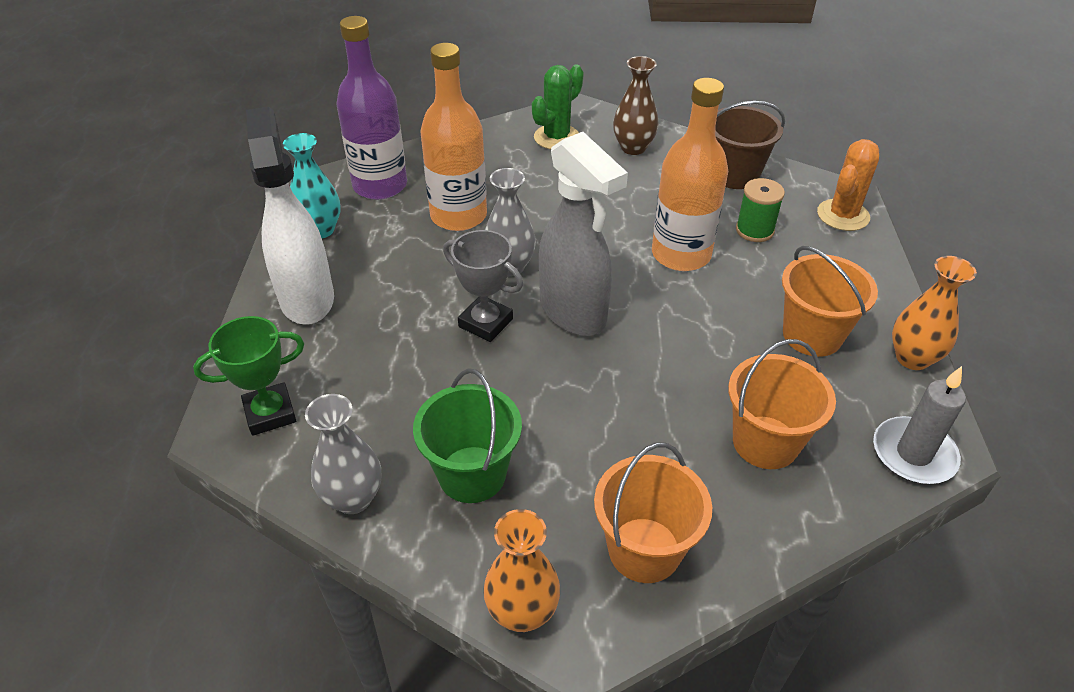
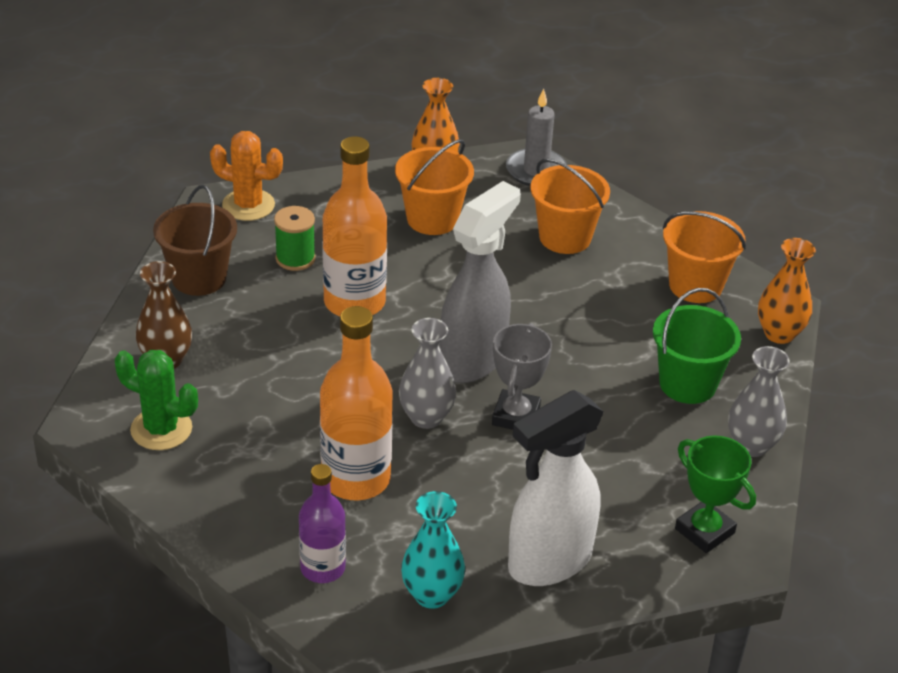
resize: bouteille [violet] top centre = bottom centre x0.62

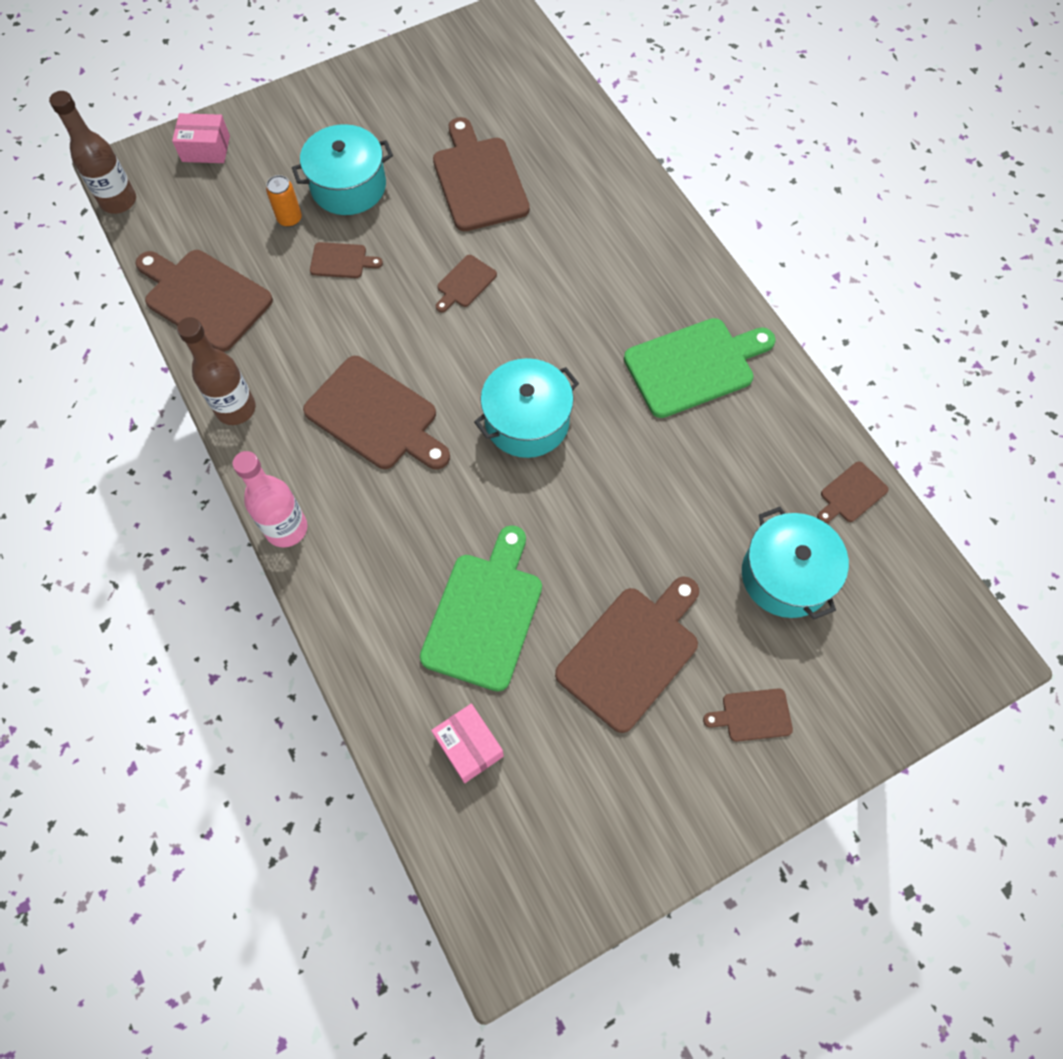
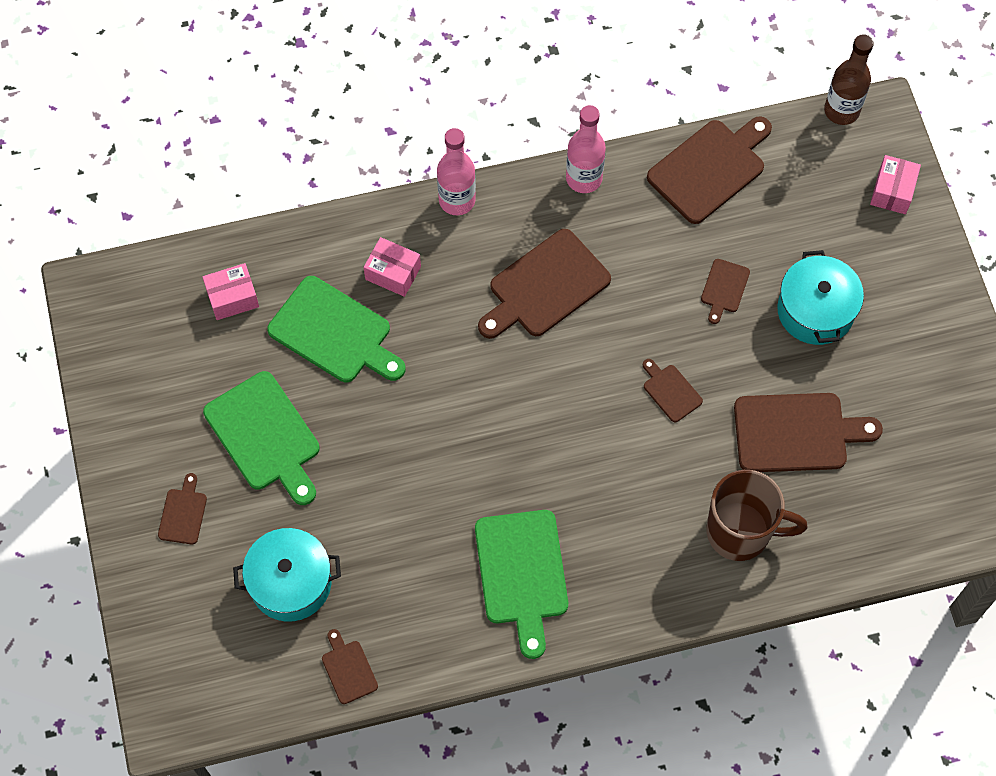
delete: canette [orange] top left; marmite [turquoise] (2nd from left) centre
insert: boîte [rose] (2nd from left) centre; tasse [marron] middle right
recolor: planche à découper [marron] (6th from left) centre to planche à découper [vert] (1st from left) middle left; bouteille [marron] (2nd from left) middle left to bouteille [rose] (2nd from left) top centre

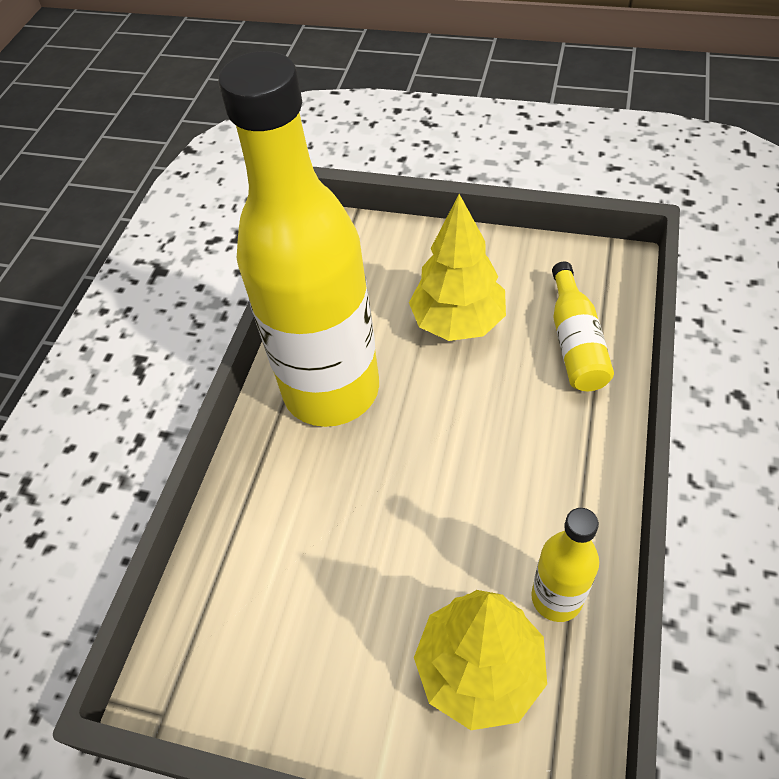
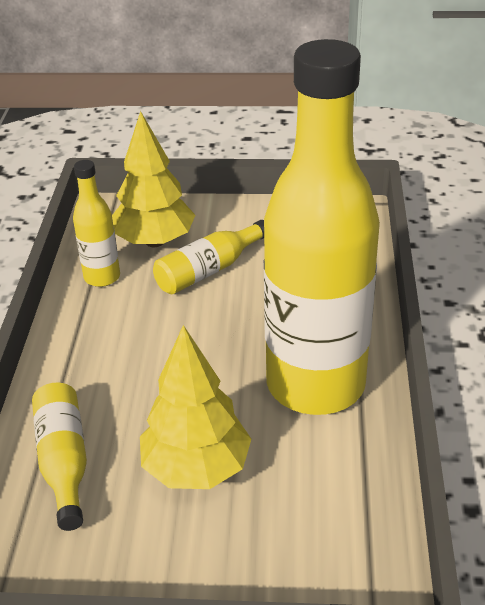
insert: bouteille [jaune] (3rd from left) centre

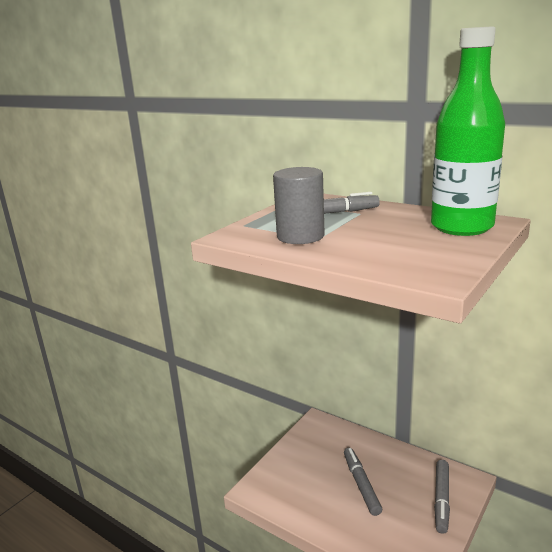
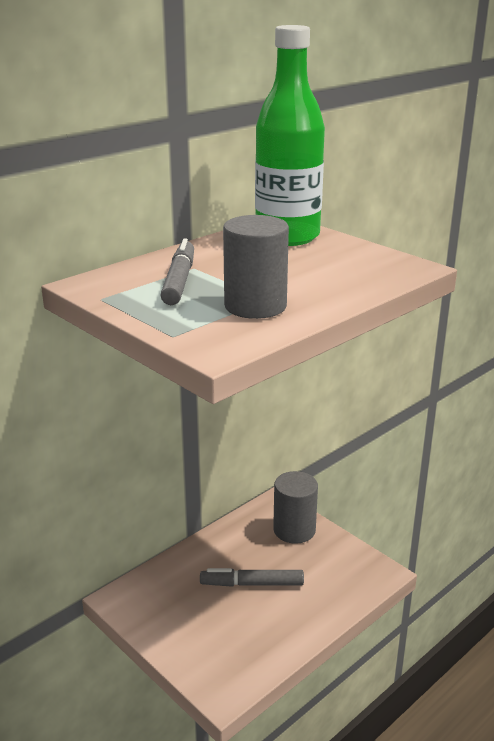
replace: feutre [gris] (3rd from left) bottom right to cylindre [gris] (2nd from left) bottom centre

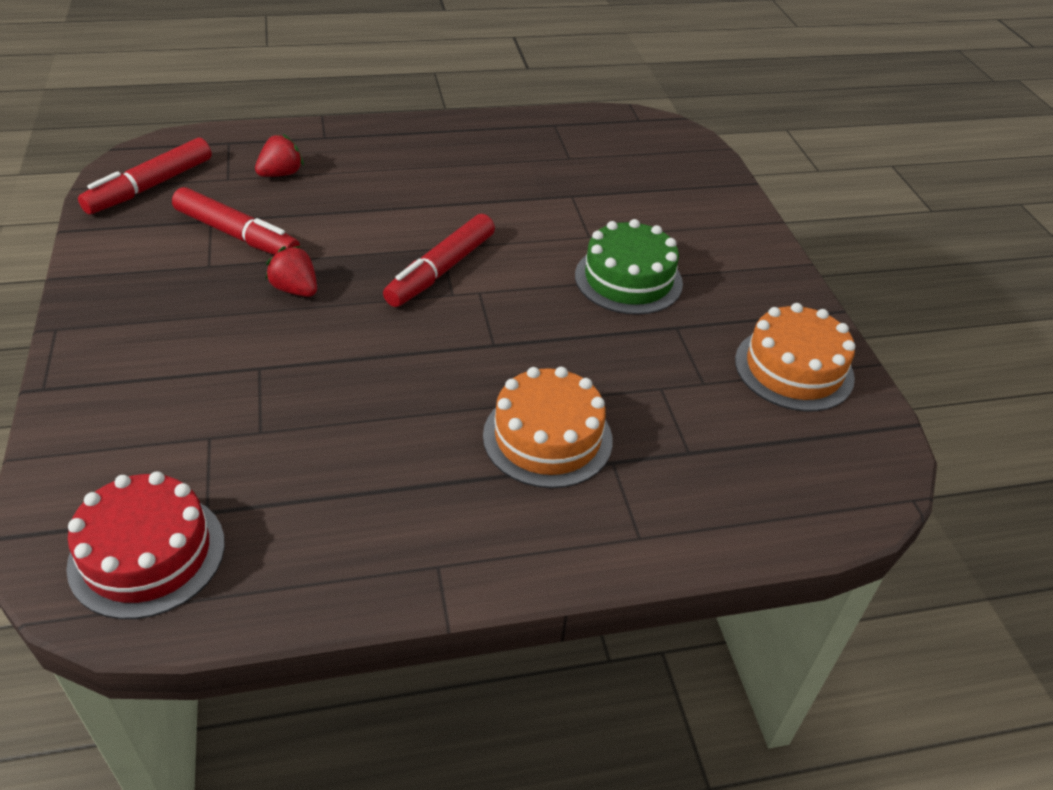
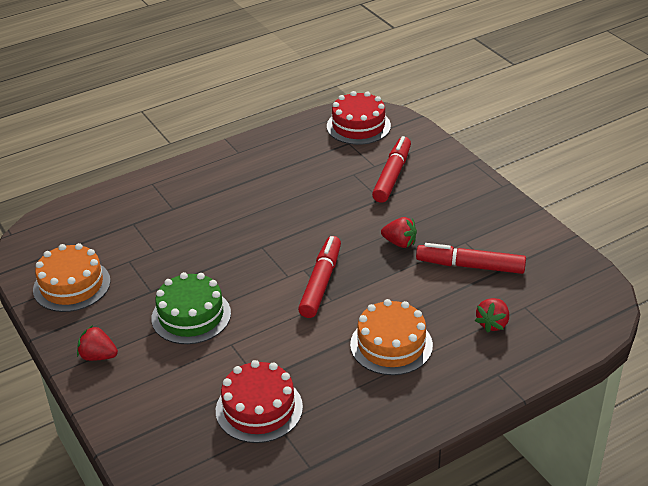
insert: fraise [rouge] (1st from left) bottom left; gâteau [rouge] (1st from left) bottom centre
move: gâteau [orange] (1st from left in the first image) centre to gâteau [orange] (2nd from left) bottom centre; feutre [rouge] (1st from left in the first image) top left to feutre [rouge] (2nd from left) centre

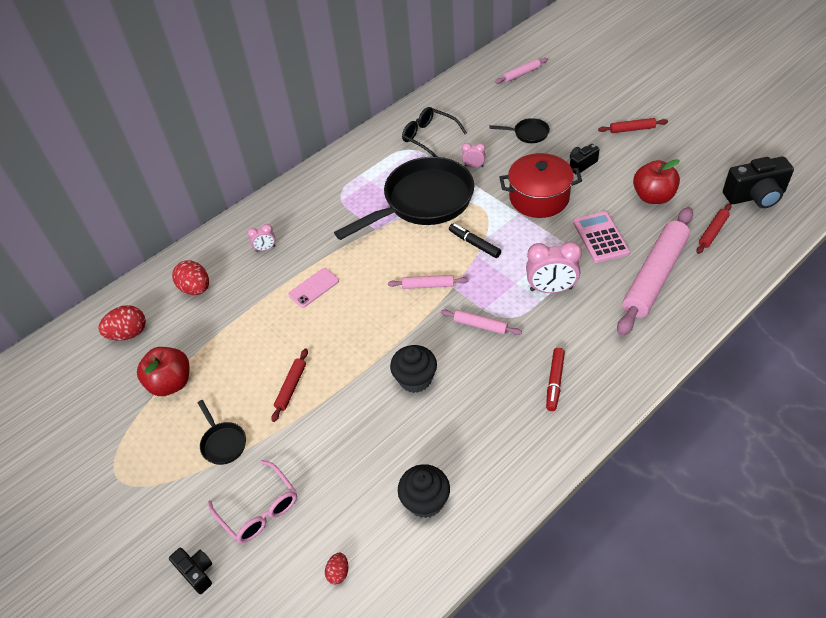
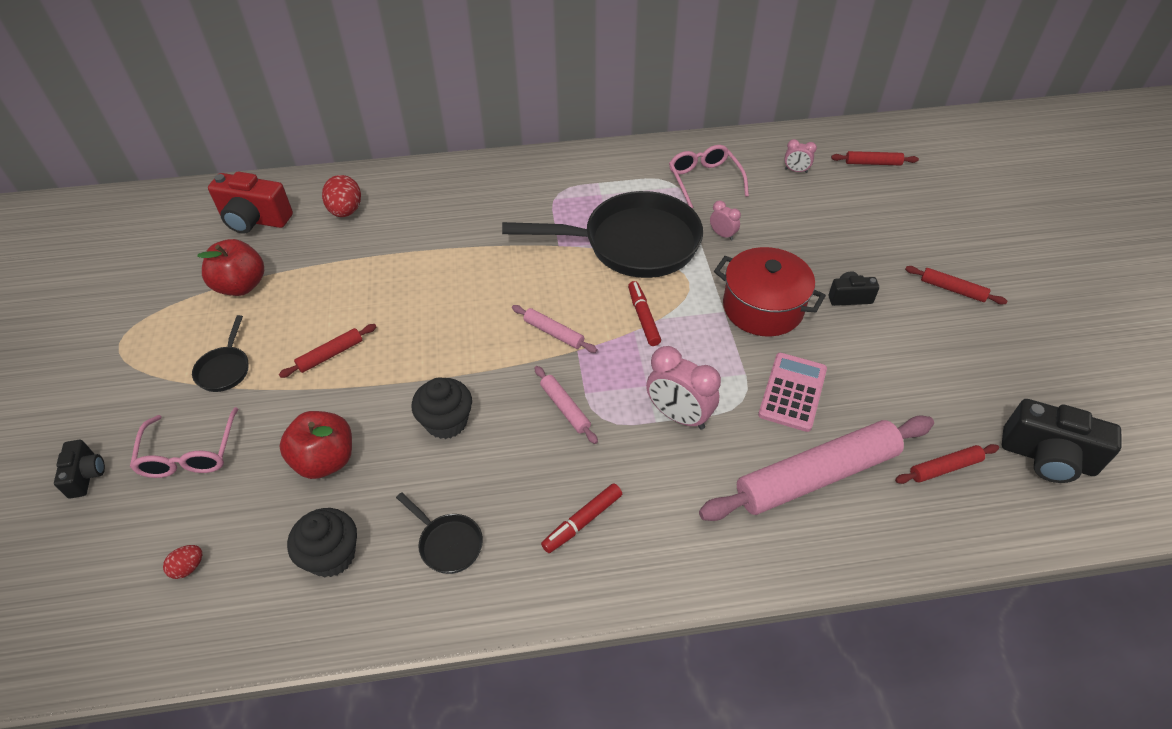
delete: téléphone [rose] centre
move: pomme [rouge] (2nd from left) top right to middle left; poêle [noir] (3rd from left in the first image) top centre to poêle [noir] (2nd from left) bottom centre; réveil [rose] (1st from left in the first image) middle left to réveil [rose] (3rd from left) top right
replace: œuf [rouge] (1st from left) middle left to appareil photo [rouge] top left
recolor: feutre [noir] centre to feutre [rouge] (2nd from left) centre; lunettes [noir] top centre to lunettes [rose] (2nd from left) top centre; rouleau à pâtisserie [rose] (3rd from left) top centre to rouleau à pâtisserie [rouge] (2nd from left) top right

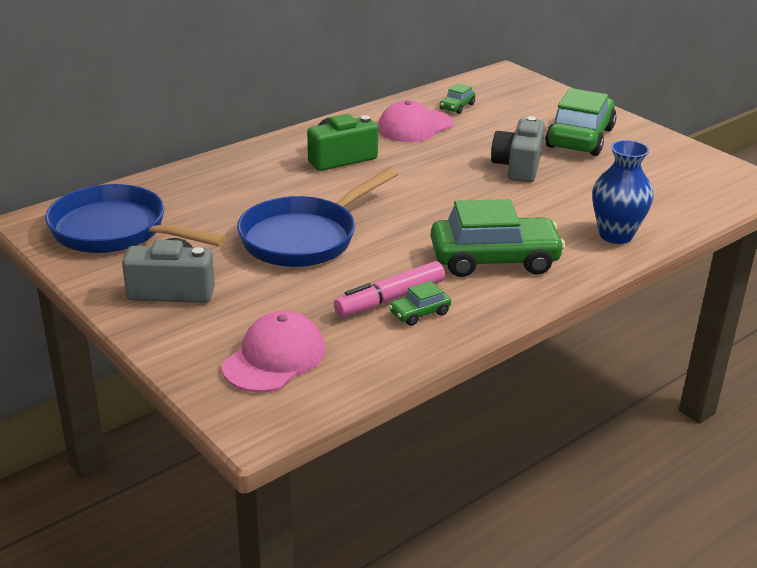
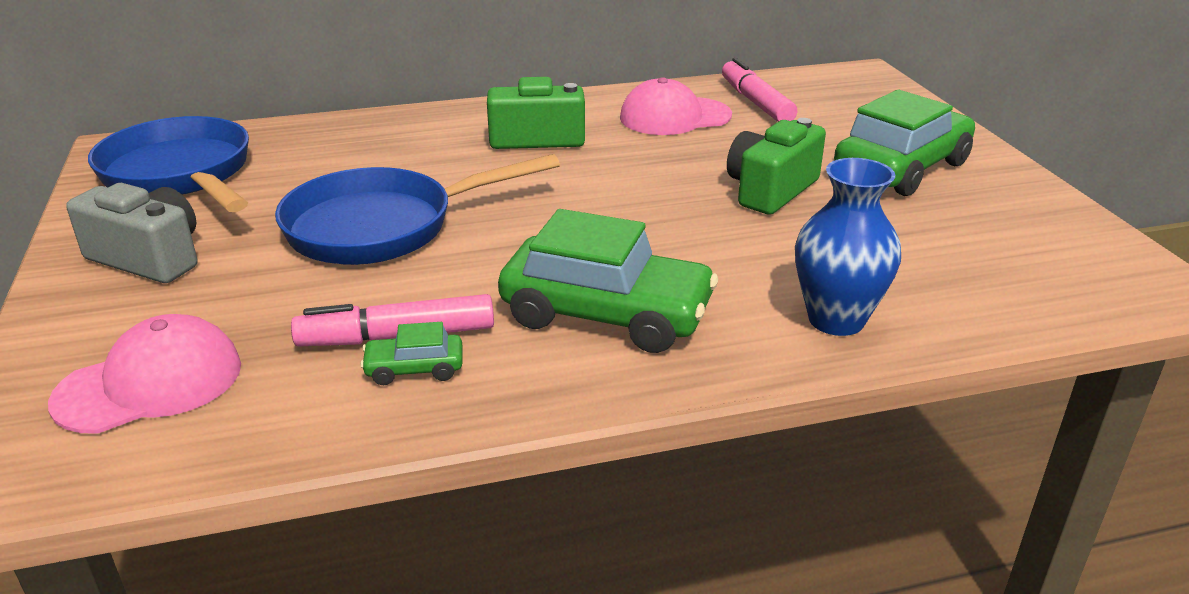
replace: voiture [vert] (2nd from left) top centre to feutre [rose] (2nd from left) top centre
recolor: appareil photo [gris] (2nd from left) top right to appareil photo [vert] (2nd from left) top centre

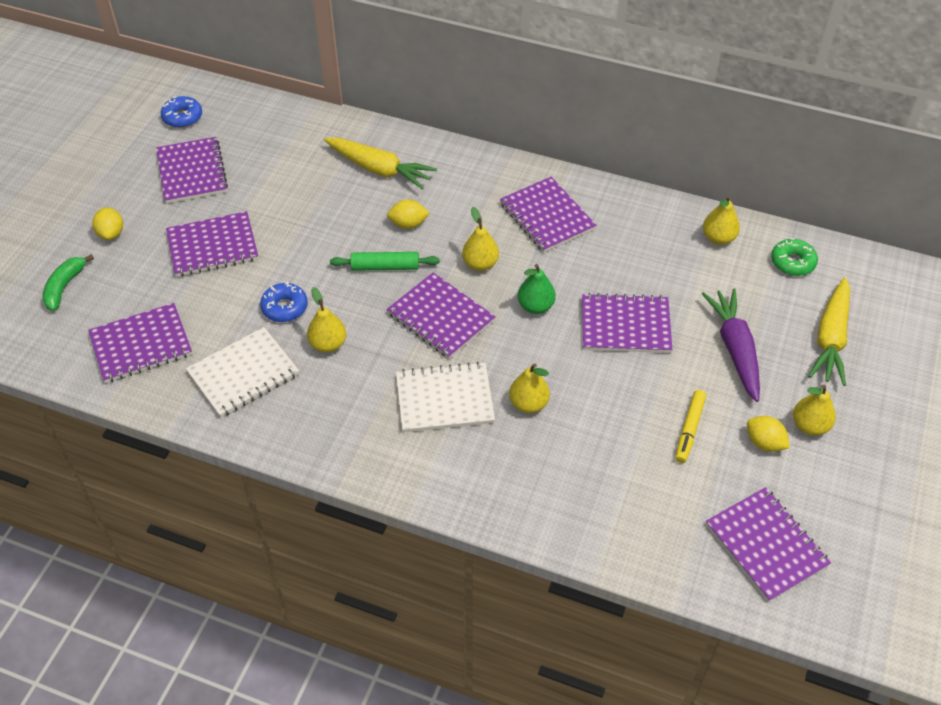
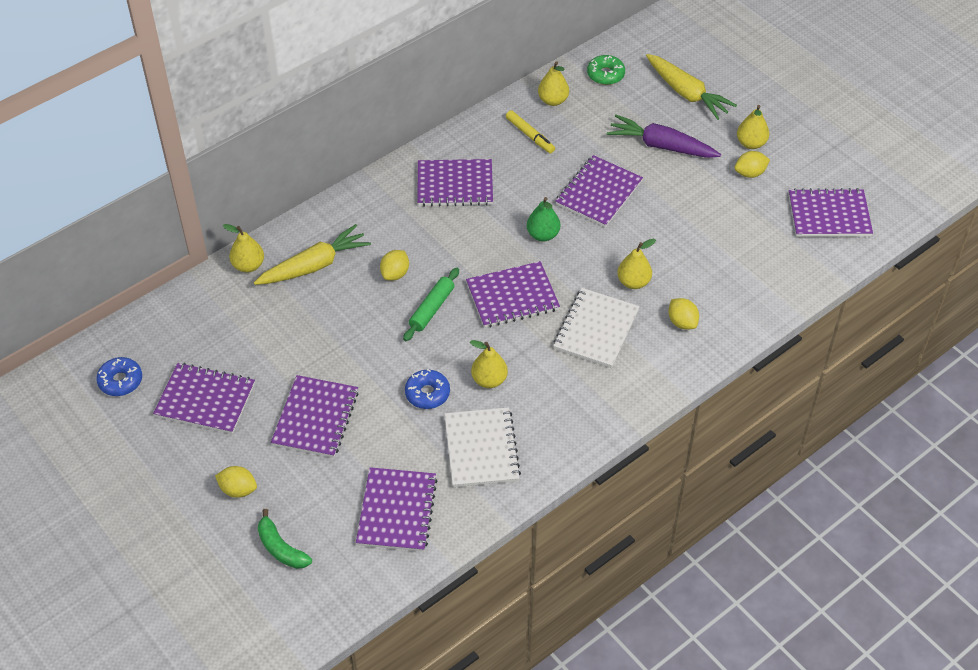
insert: citron [jaune] (3rd from left) middle right
move: poire [jaune] (2nd from left in the first image) centre to poire [jaune] (1st from left) middle left; feutre [jaune] middle right to top centre

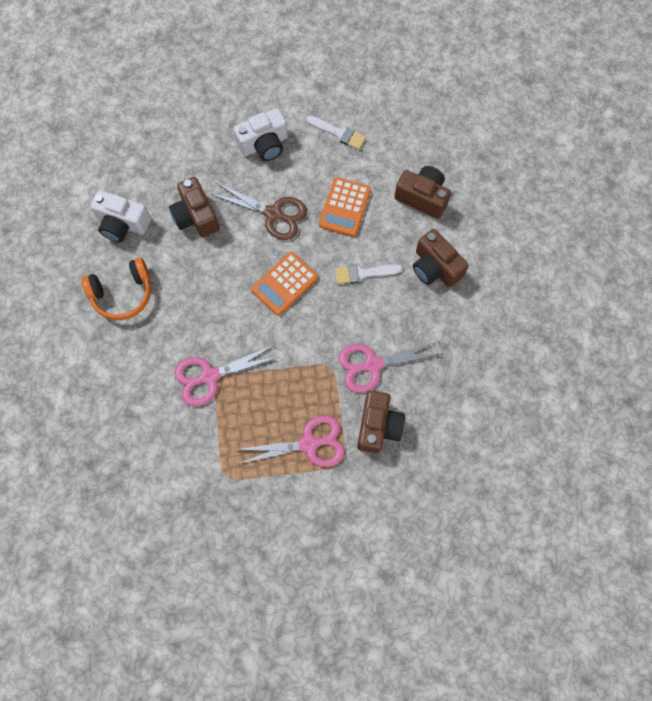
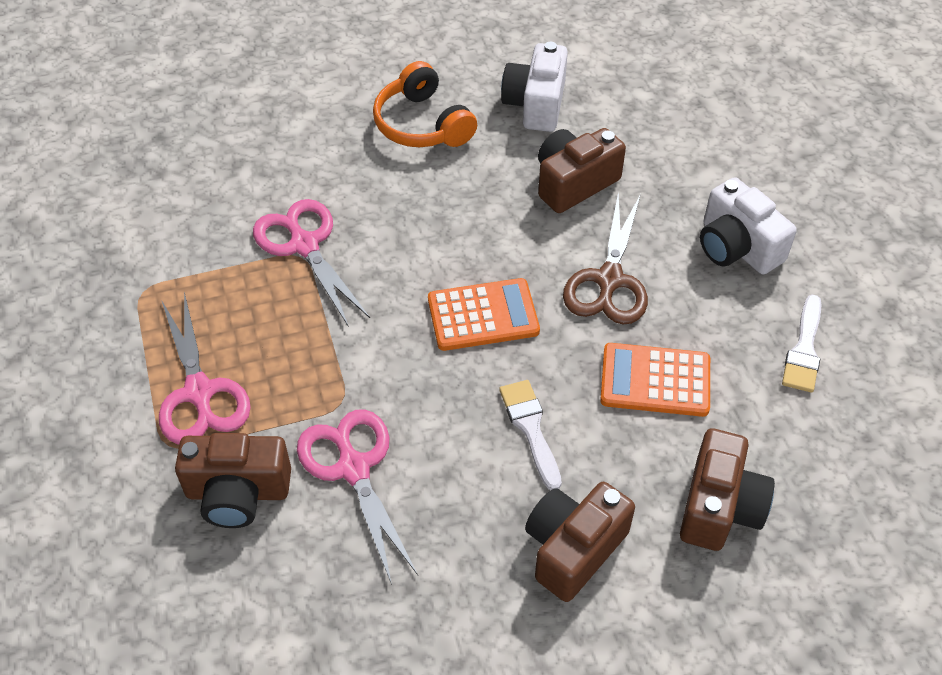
rotate: calculatrice [orange] (1st from left) centre = centre 135 degrees clockwise

